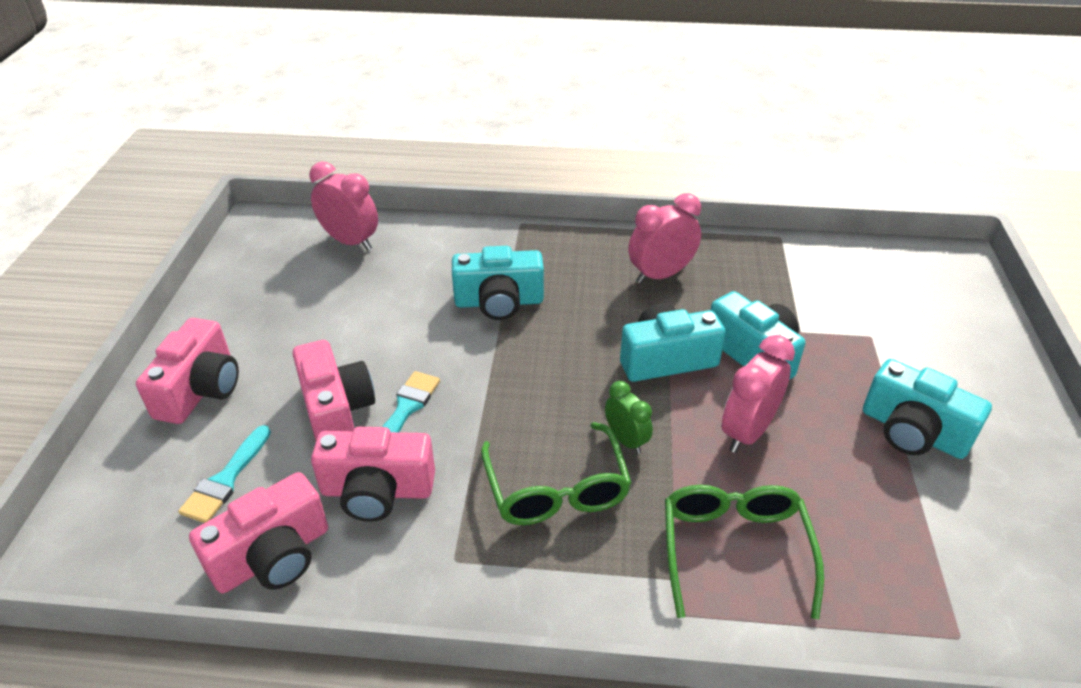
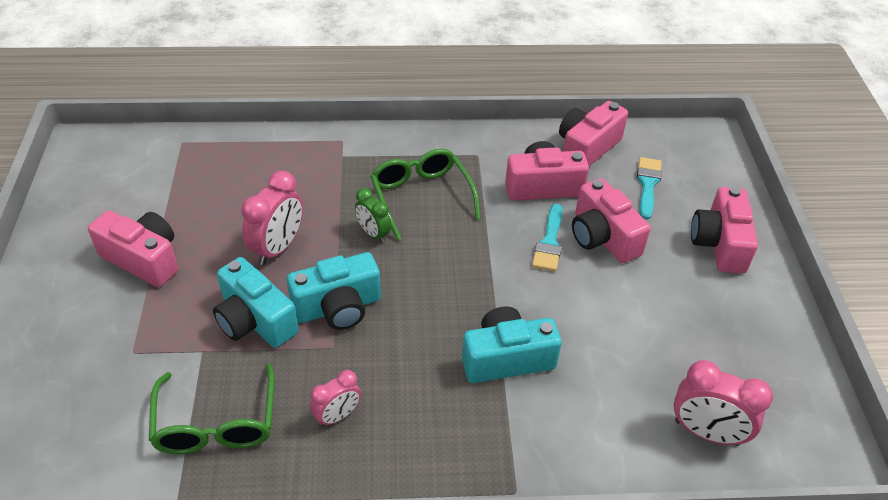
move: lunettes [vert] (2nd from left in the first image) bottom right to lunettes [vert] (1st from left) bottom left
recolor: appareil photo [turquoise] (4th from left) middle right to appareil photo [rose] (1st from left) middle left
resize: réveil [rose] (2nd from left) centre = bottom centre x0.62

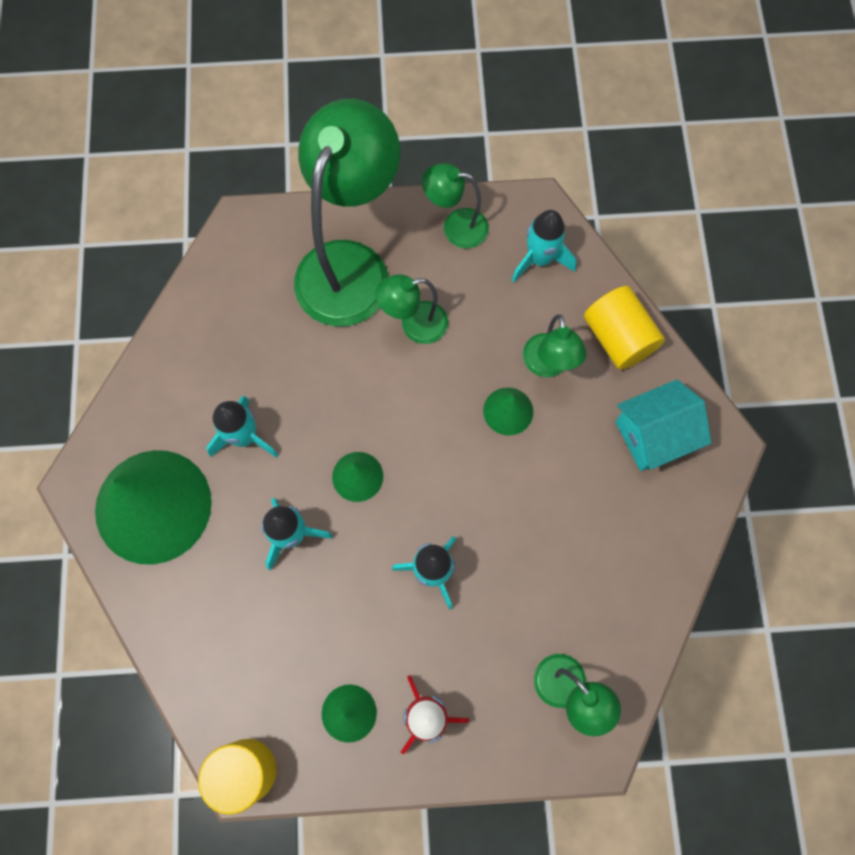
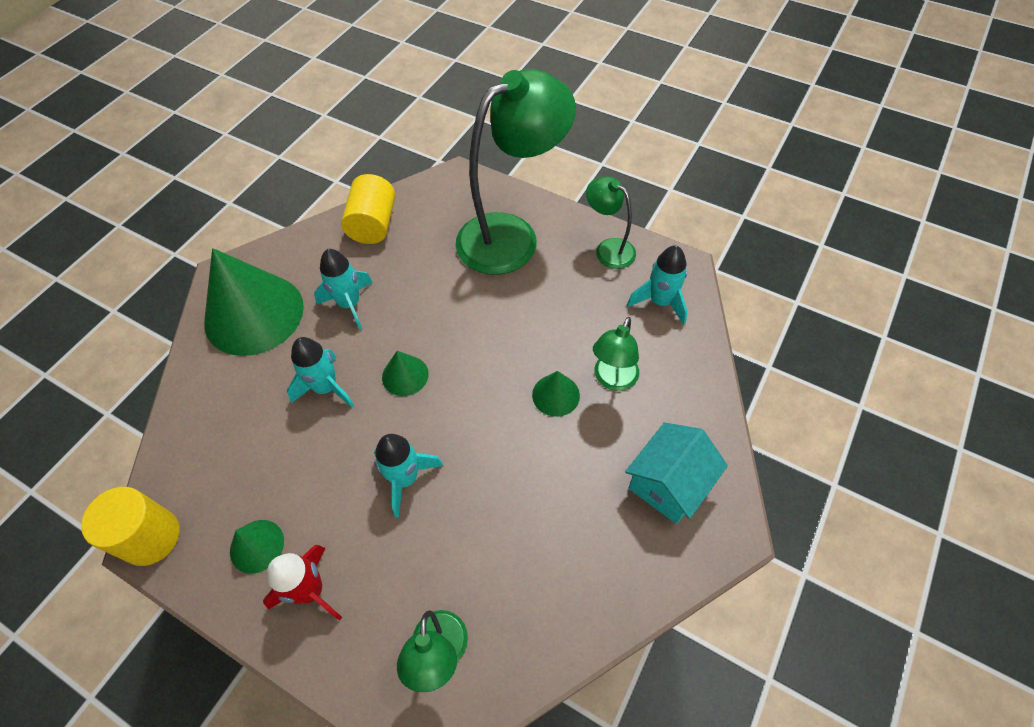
delete: lampe [vert] (2nd from left) centre
move: cylindre [jaune] (2nd from left) middle right to top centre
rotate: maison [turquoise] middle right = centre 60 degrees counterclockwise

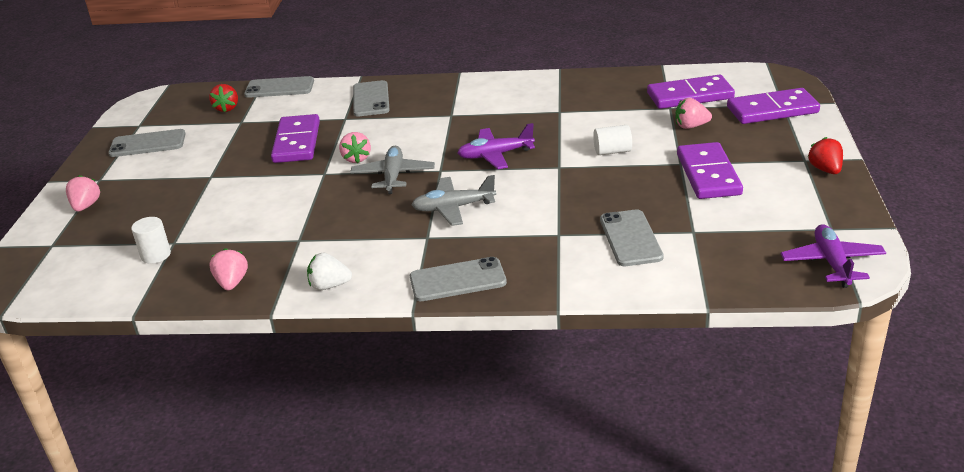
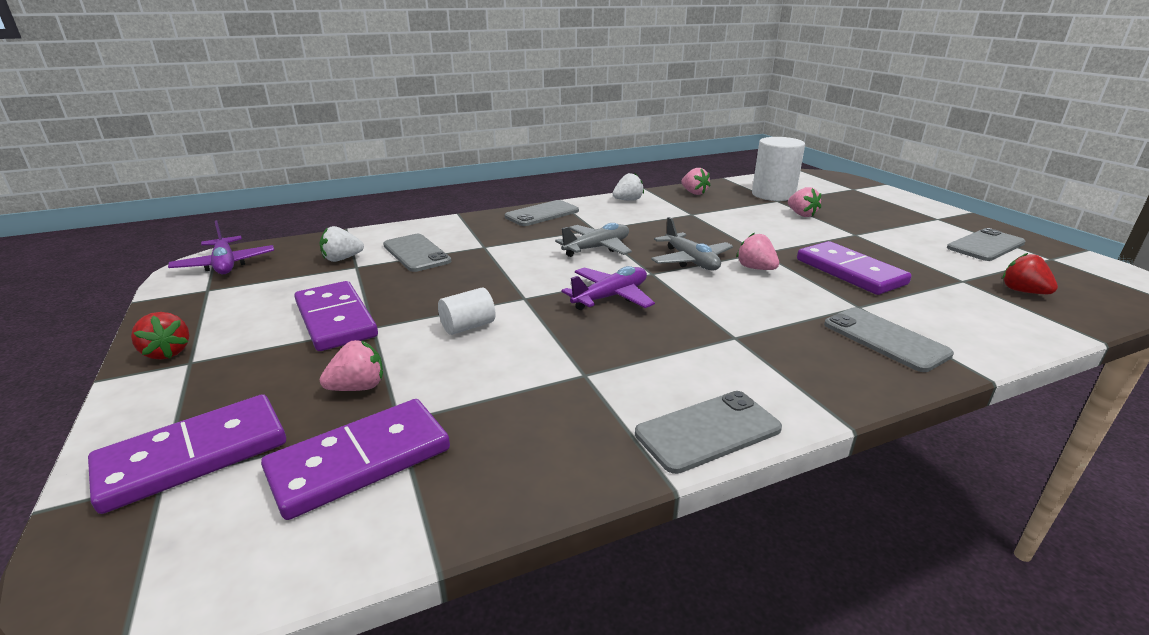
insert: fraise [blanc] (1st from left) middle left
move: téléphone [gris] (2nd from left in the first image) top left to téléphone [gris] (3rd from left) bottom centre; fraise [rose] (1st from left in the first image) middle left to fraise [rose] (4th from left) top right
resize: cylindre [blanc] (1st from left in the first image) middle left = top right x1.89

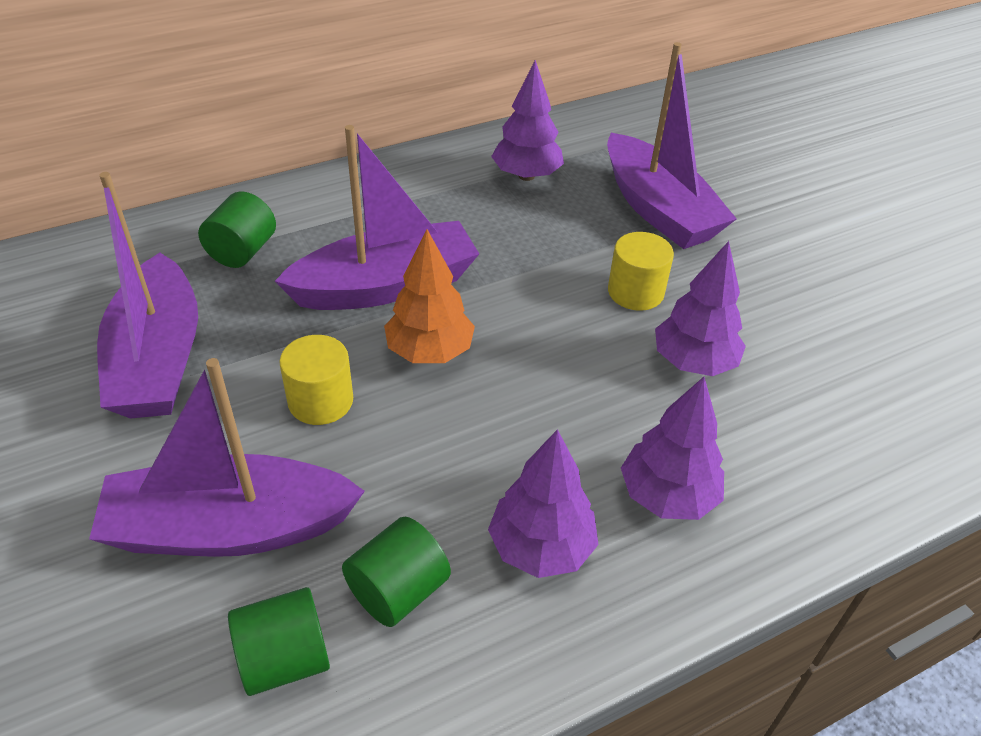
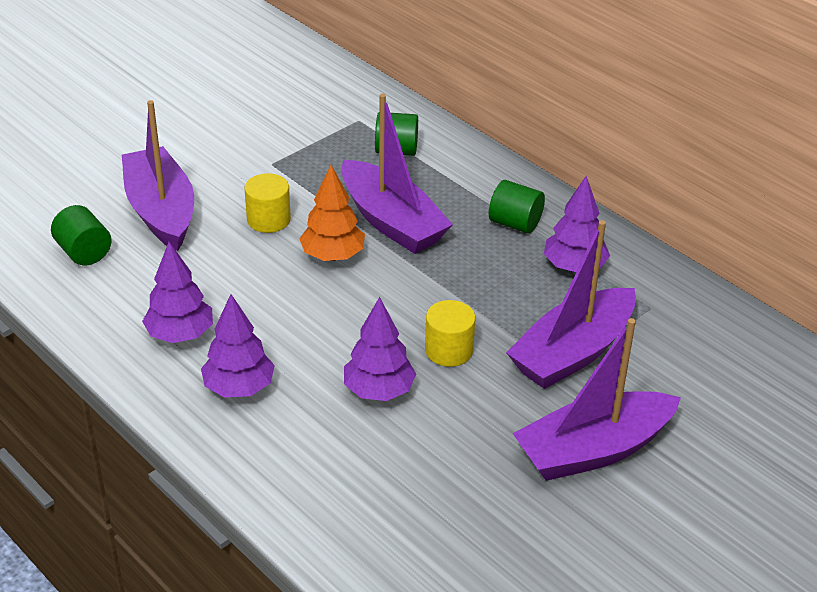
move: cylindre [vert] (3rd from left) bottom centre to centre; bateau [violet] (1st from left in the first image) middle left to bateau [violet] (4th from left) bottom right

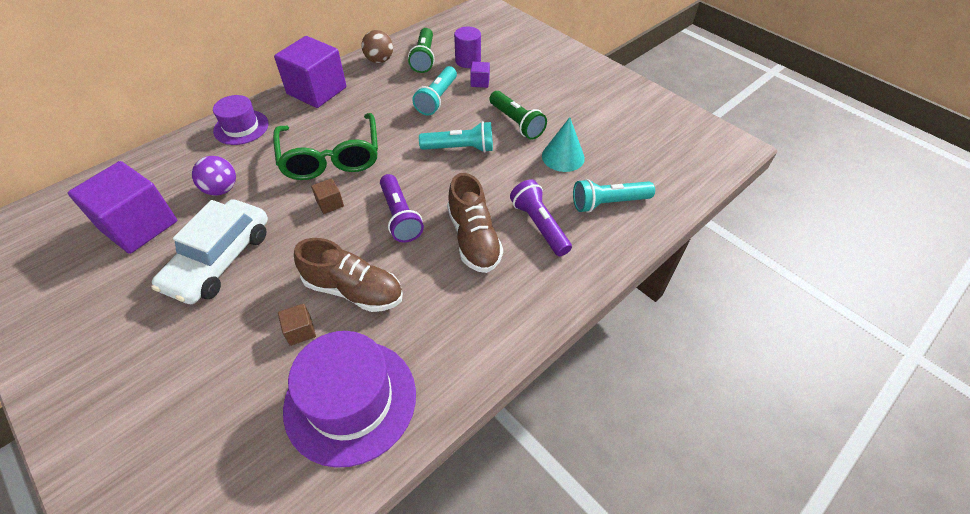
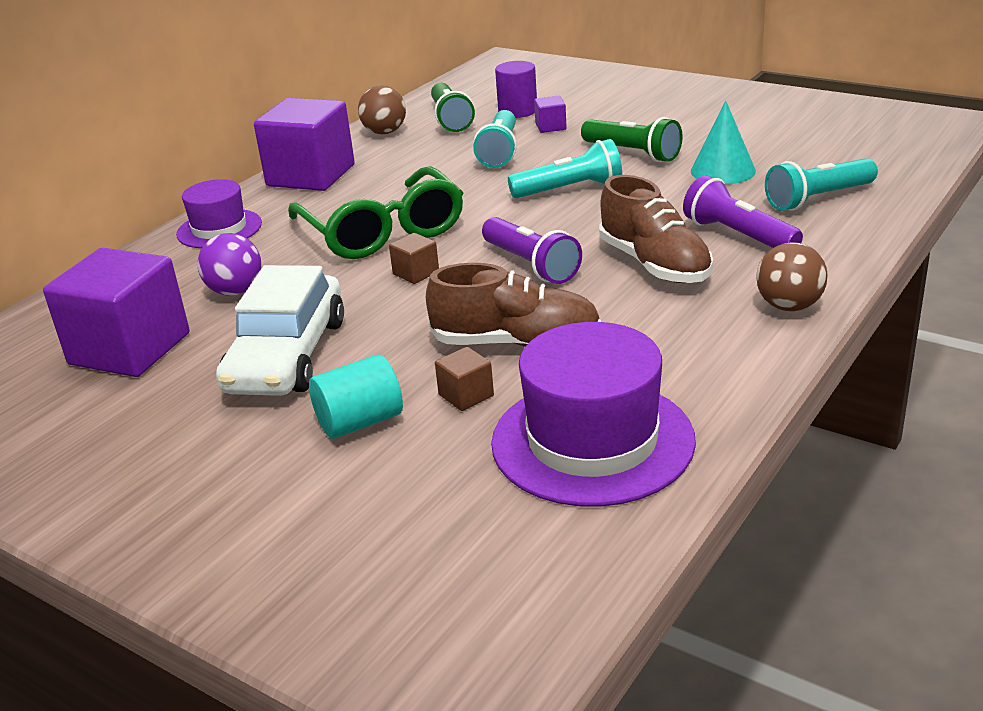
insert: cylindre [turquoise] centre; balle [marron] (2nd from left) middle right

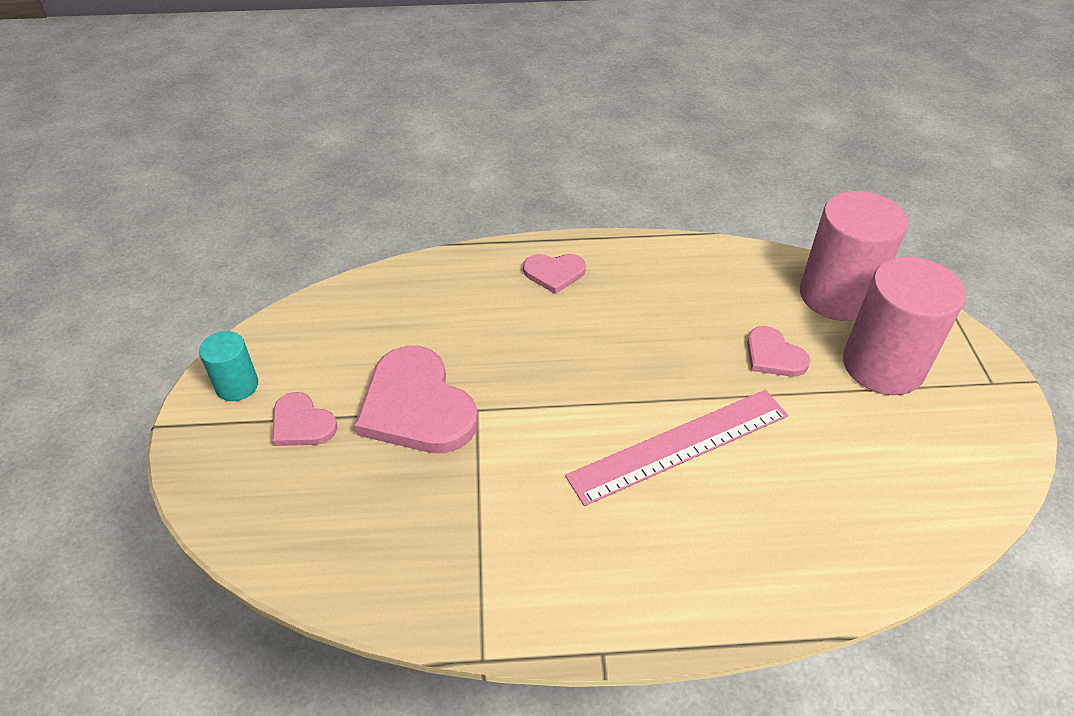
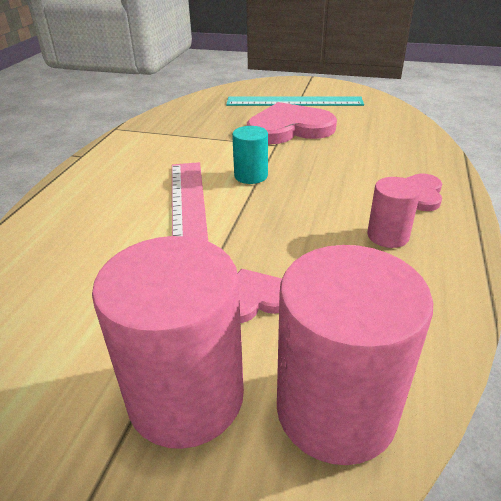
insert: cylindre [rose] (3rd from left) middle right
move: cylindre [turquoise] middle left to top centre
replace: cœur [rose] (1st from left) middle left to règle [turquoise] top centre

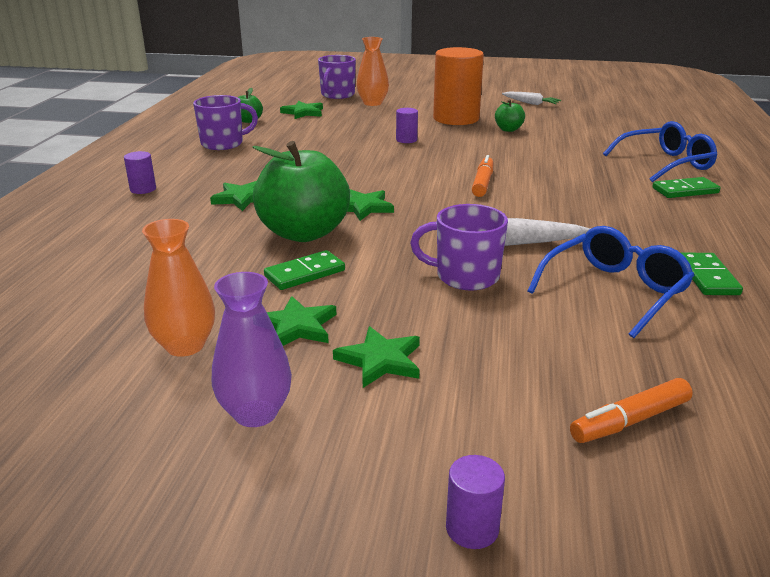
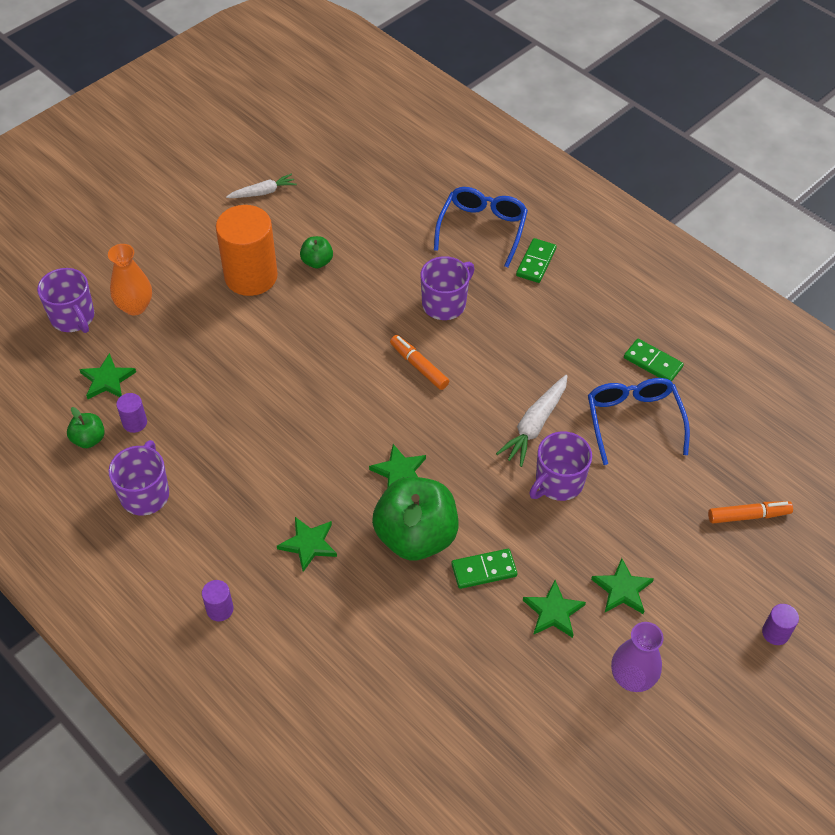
delete: vase [orange] (1st from left) middle left
insert: tasse [violet] (3rd from left) centre
move: cylindre [violet] (2nd from left in the first image) top centre to cylindre [violet] (1st from left) middle left
rotate: domino [vert] (1st from left) centre = bottom centre 75 degrees clockwise; feutre [orange] (2nd from left) bottom right = middle right 105 degrees counterclockwise

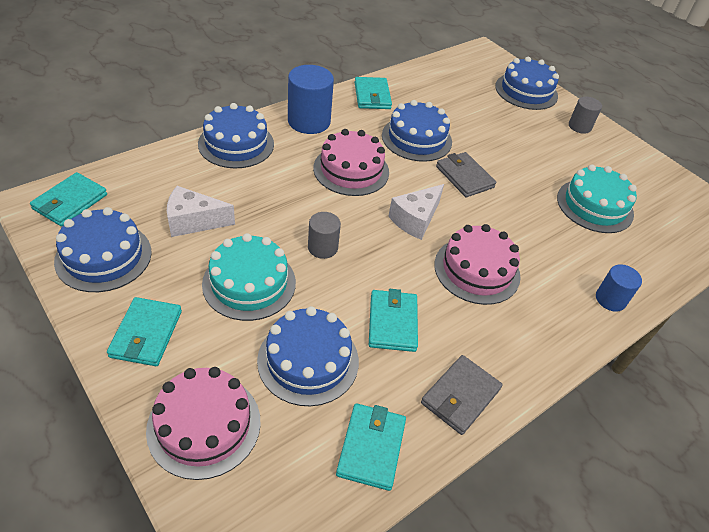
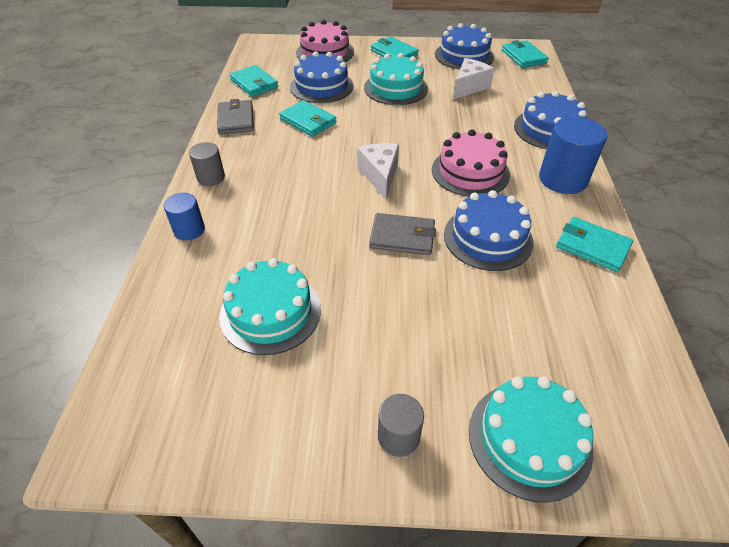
delete: gâteau [rose] (3rd from left) middle right
move: cylindre [gris] (1st from left) centre to top left
recolor: gâteau [bleu] (5th from left) top right to gâteau [turquoise] (3rd from left) bottom right

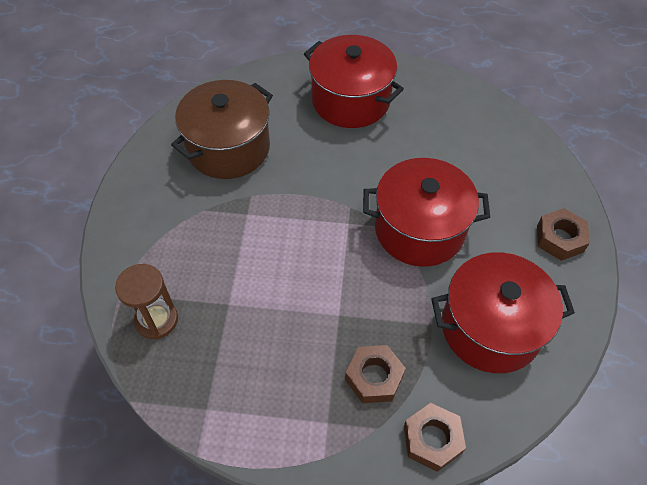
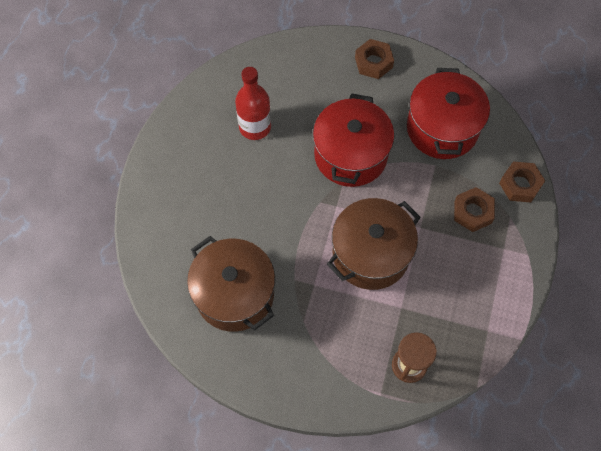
delete: marmite [rouge] (1st from left) top centre
insert: bouteille [rouge] top centre; marmite [marron] (2nd from left) centre

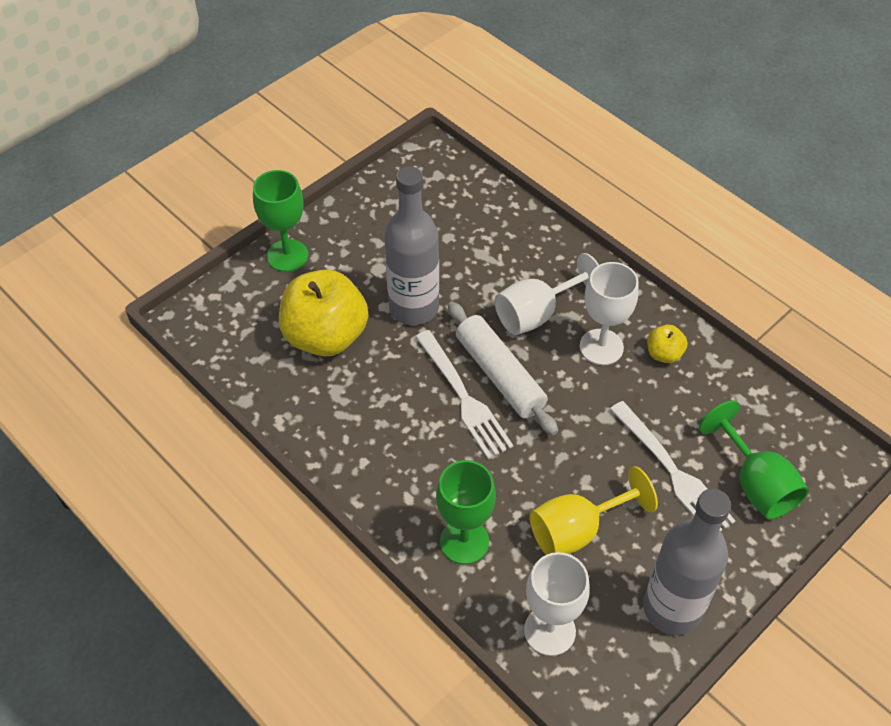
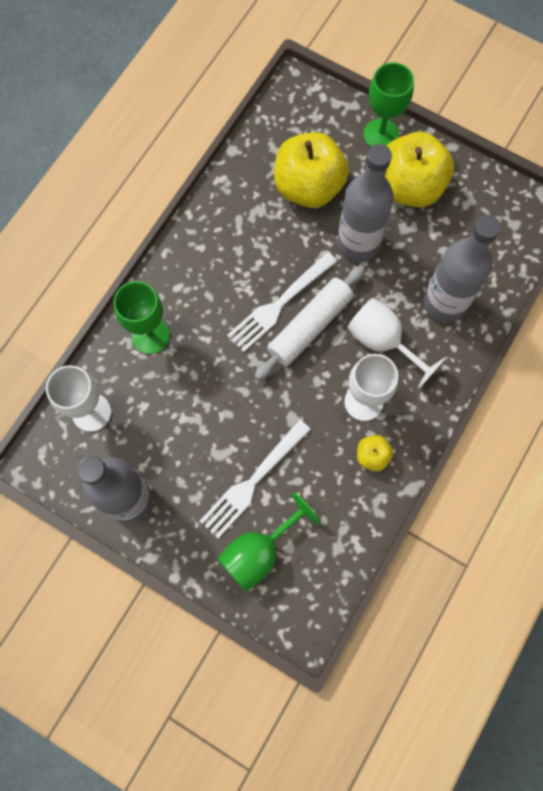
delete: verre à pied [jaune] bottom centre
insert: pomme [jaune] (3rd from left) top right; bouteille [gris] (3rd from left) middle right

